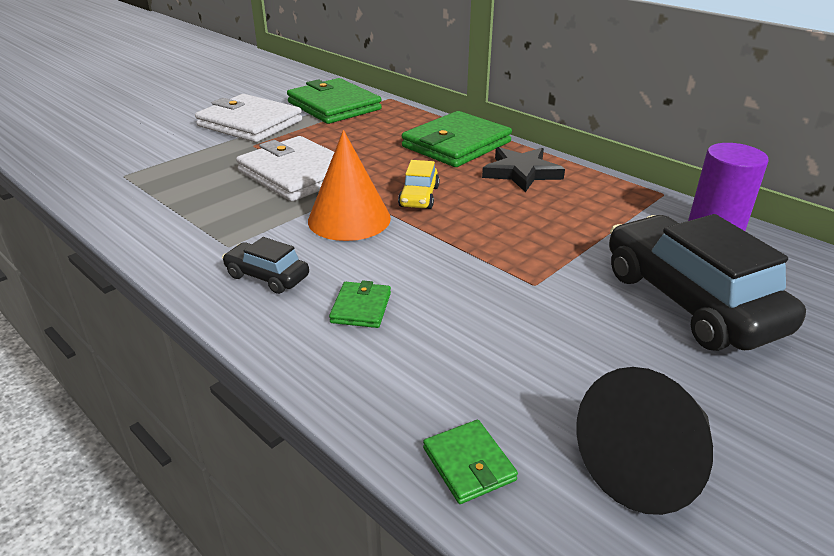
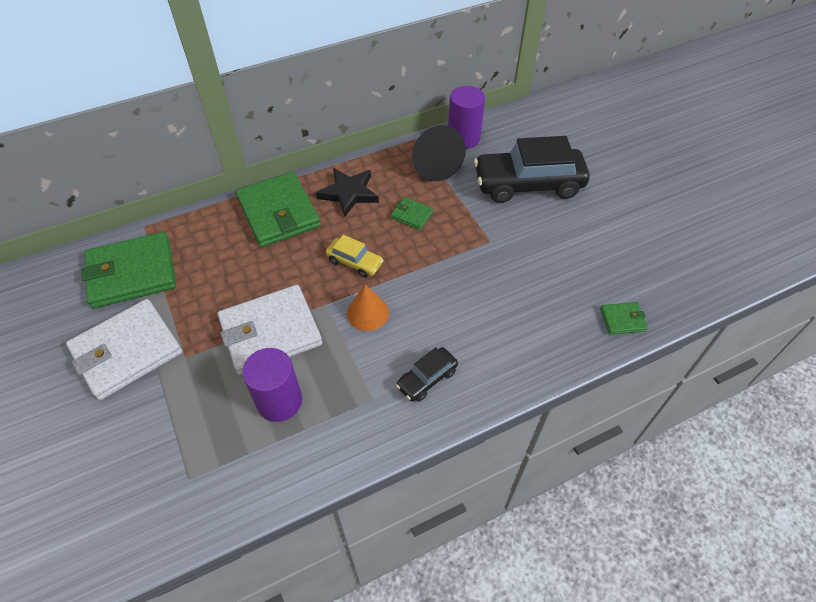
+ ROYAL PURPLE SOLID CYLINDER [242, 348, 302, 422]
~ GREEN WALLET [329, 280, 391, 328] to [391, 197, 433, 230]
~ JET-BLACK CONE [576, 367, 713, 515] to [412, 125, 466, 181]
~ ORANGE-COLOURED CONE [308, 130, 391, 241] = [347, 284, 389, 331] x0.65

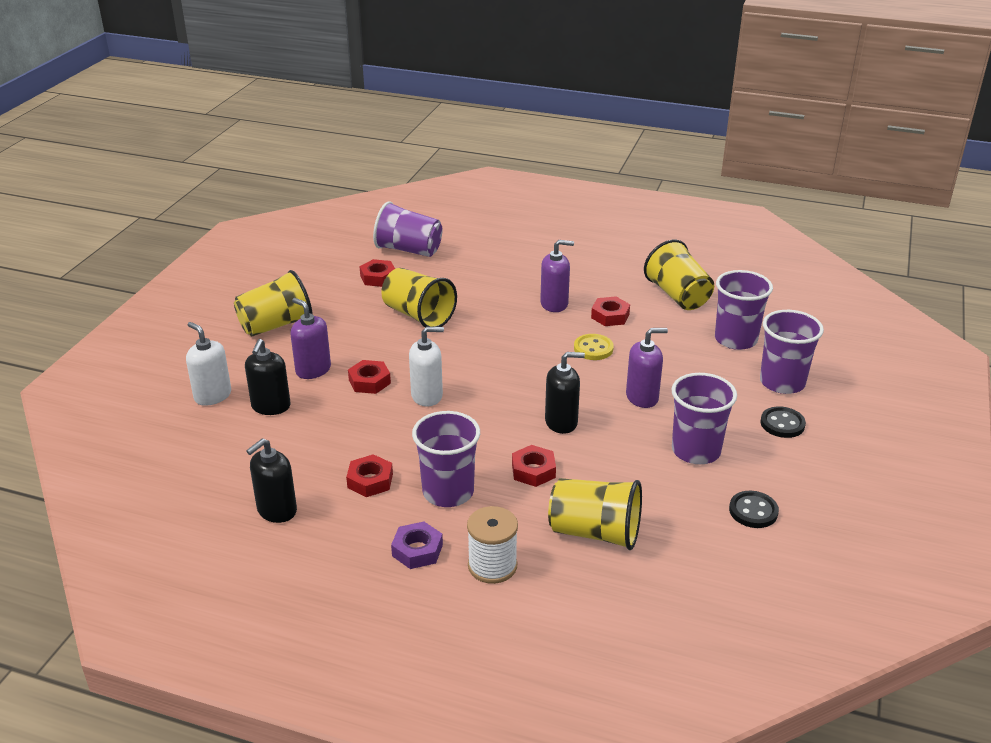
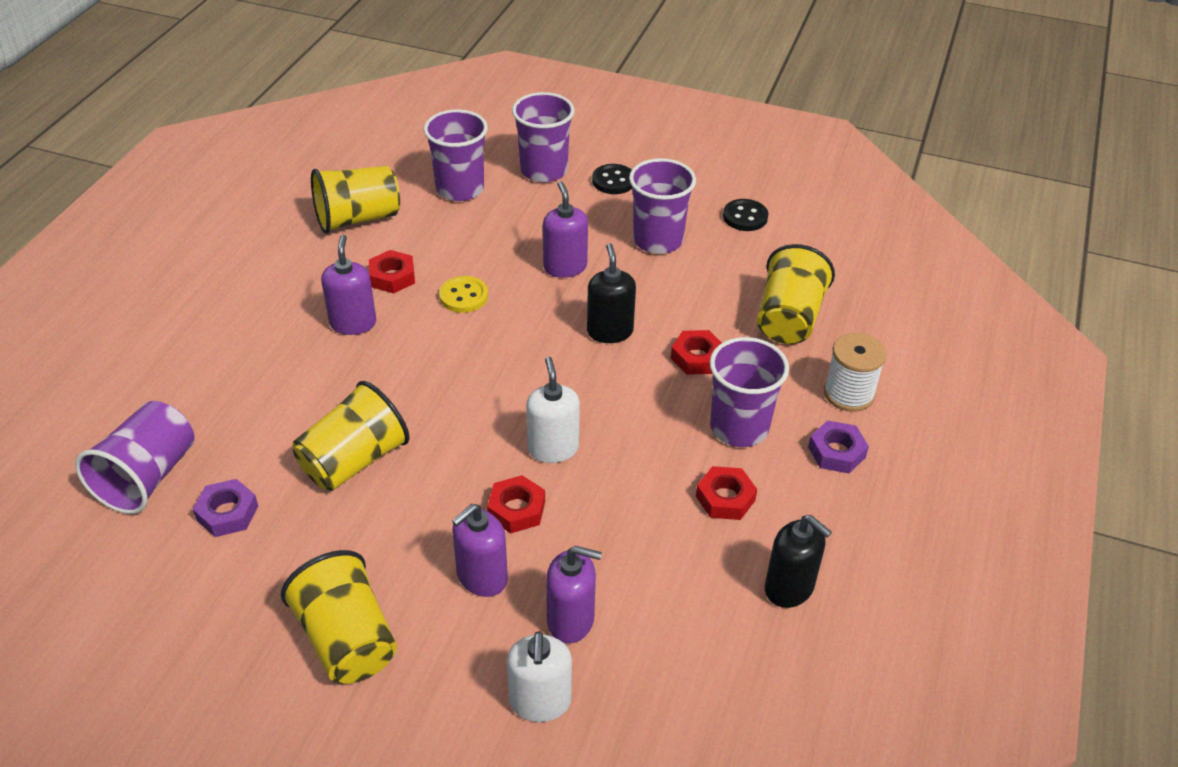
~ JET-BLACK SOAP PUMP [245, 339, 291, 415] to ROYAL PURPLE SOAP PUMP [546, 546, 602, 643]
~ SCARLET HEX NUT [360, 259, 395, 287] to ROYAL PURPLE HEX NUT [193, 479, 258, 537]
~ SNOW-WHITE SOAP PUMP [186, 322, 231, 406] = [507, 631, 572, 722] 45 degrees counterclockwise

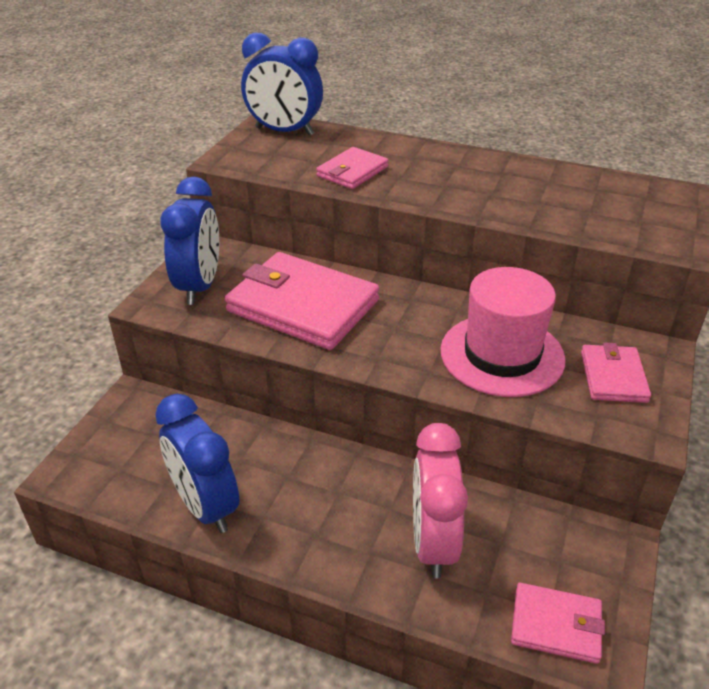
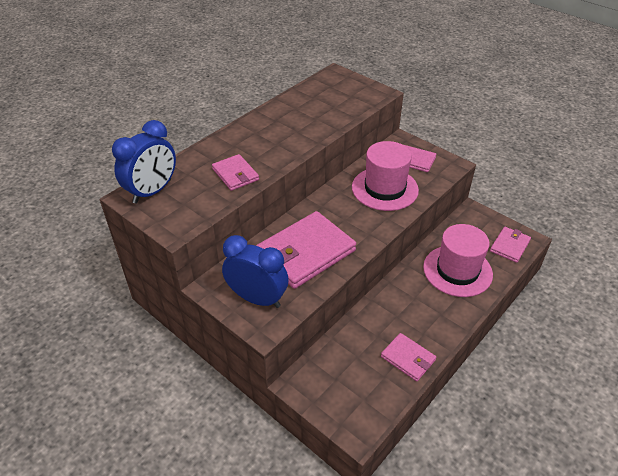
~ BLUE CLOCK [155, 394, 240, 533] to ROSE-PINK WALLET [381, 333, 436, 381]
~ ROSE-PINK CLOCK [413, 423, 468, 578] to ROSE-PINK HAT [423, 224, 493, 297]

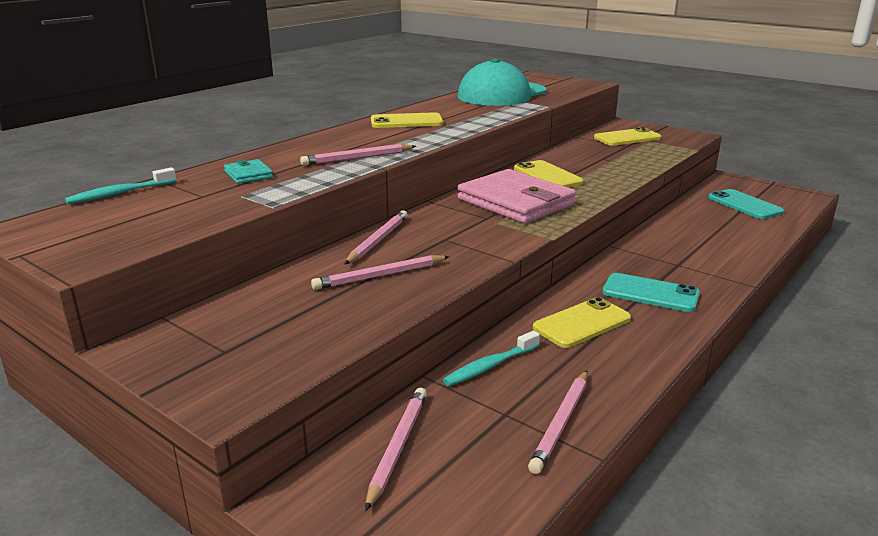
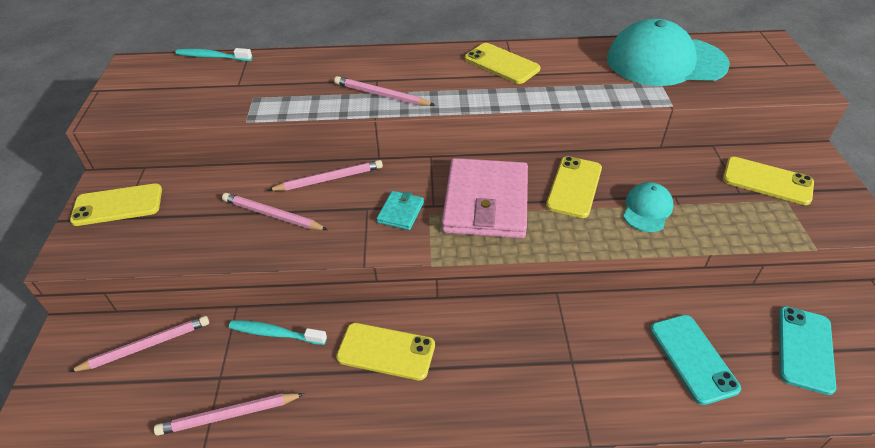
+ GOLDEN MOBILE PHONE [70, 184, 162, 226]
+ TEAL BASEBALL CAP [623, 182, 673, 232]
~ TEAL WALLET [224, 159, 273, 184] to [377, 191, 424, 230]
~ TEAL MOBILE PHONE [602, 273, 700, 312] to [650, 315, 741, 405]

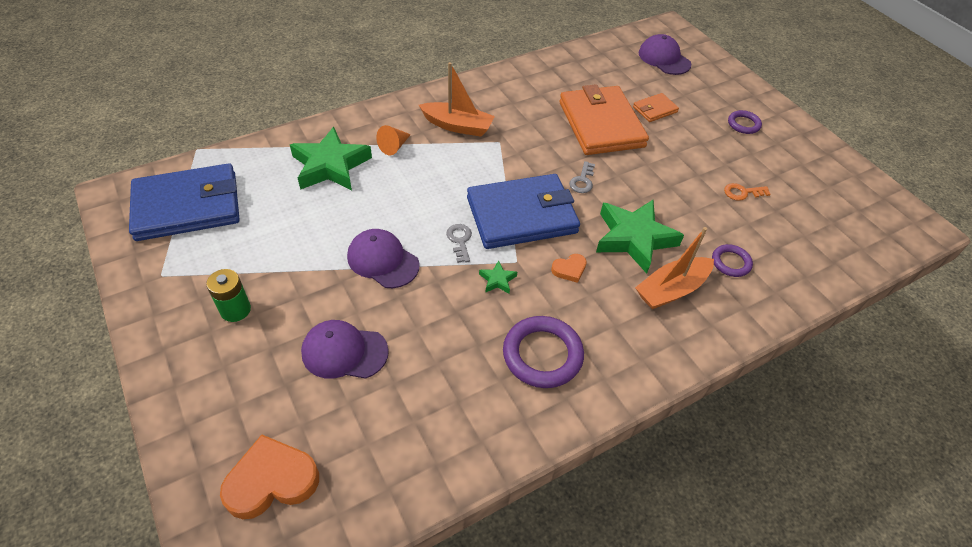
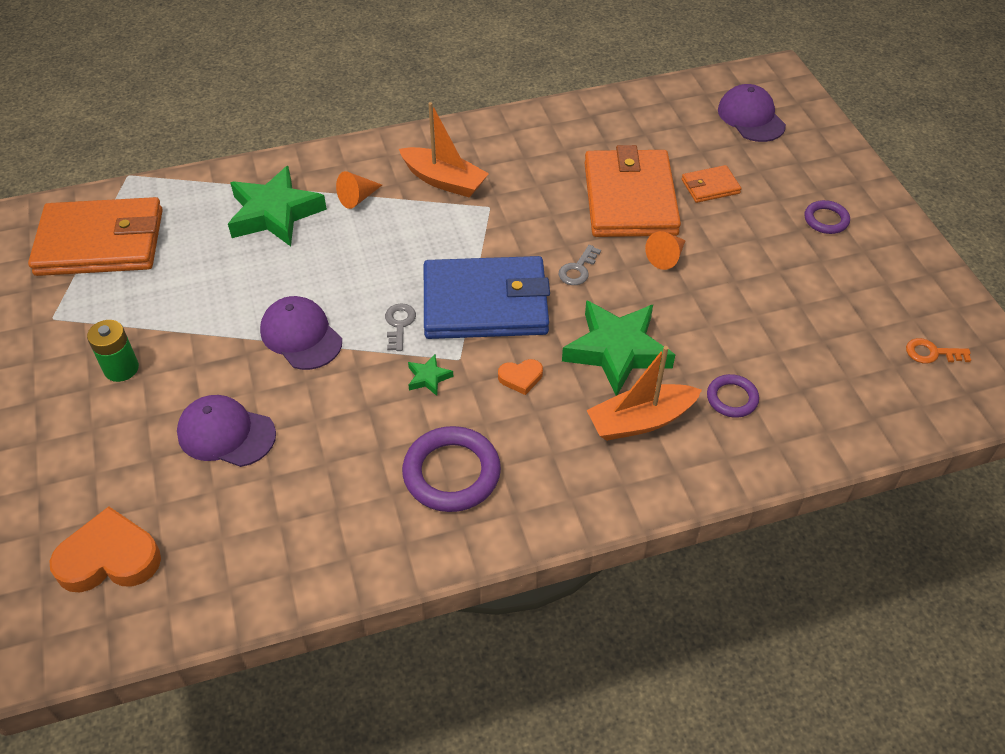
+ ORANGE-COLOURED CONE [645, 231, 686, 270]
~ ORANGE-COLOURED LATCHKEY [724, 183, 771, 201] to [906, 338, 971, 364]
~ BLUE WALLET [129, 163, 240, 241] to ORANGE-COLOURED WALLET [28, 197, 163, 276]

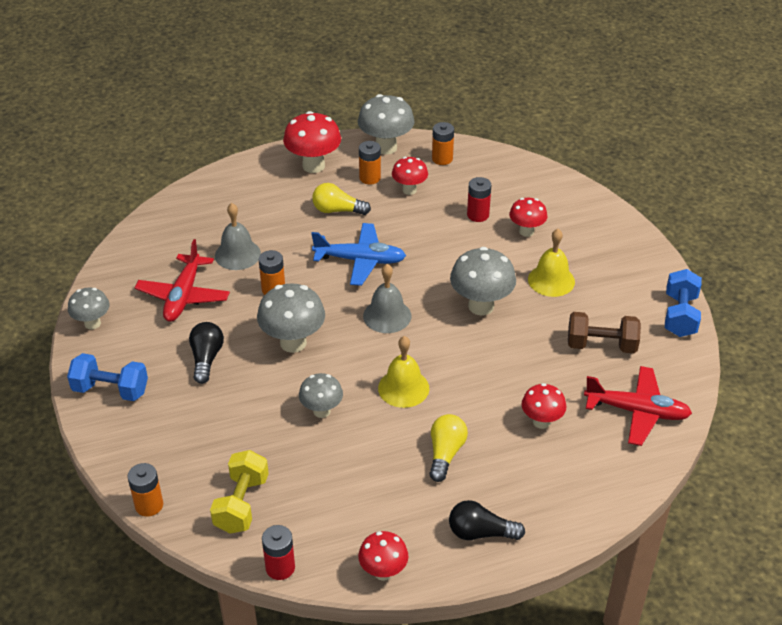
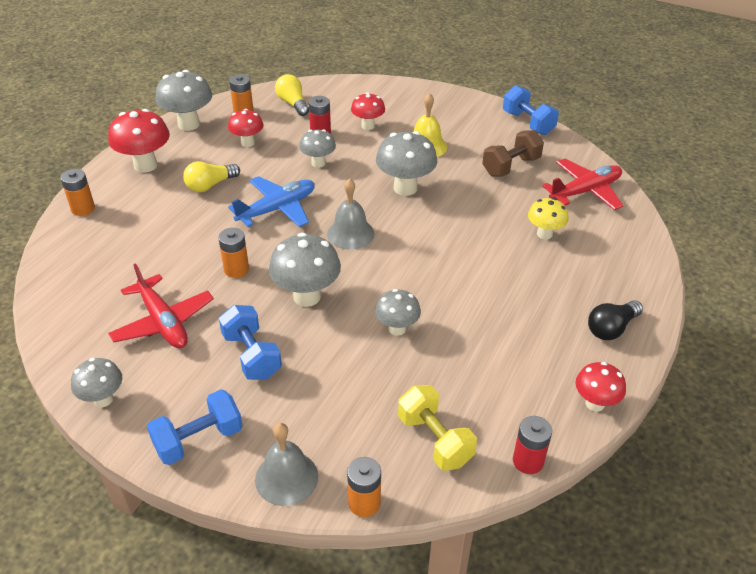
- GOLDEN BELL [378, 336, 429, 408]
+ ASH-GREY MUSHROOM [299, 129, 336, 168]
~ ASH-GREY BELL [215, 203, 261, 270] to [255, 423, 318, 506]
~ ORANGE-COLOURED BATTERY [359, 141, 381, 184] to [60, 169, 95, 216]
~ GOLDEN LIGHTBULB [429, 414, 468, 482] to [275, 74, 309, 116]
~ JET-BLACK LIGHTBULB [189, 322, 224, 384] to BLUE DUMBBELL [219, 305, 282, 380]
~ SCARLET MUSHROOM [522, 383, 566, 429] to GOLDEN MUSHROOM [528, 198, 569, 240]

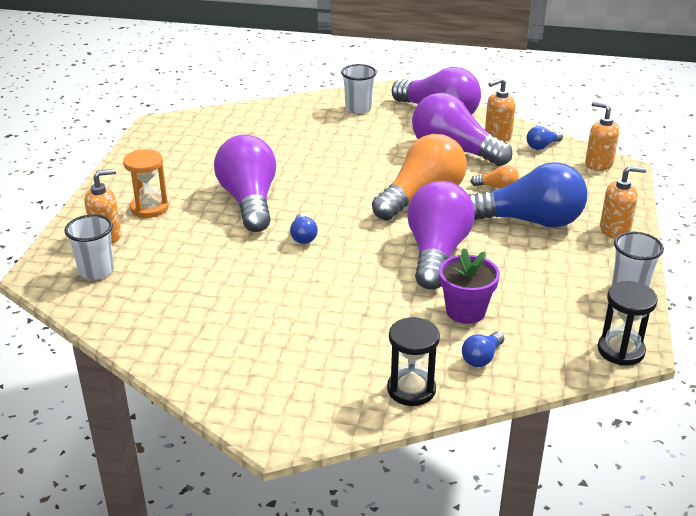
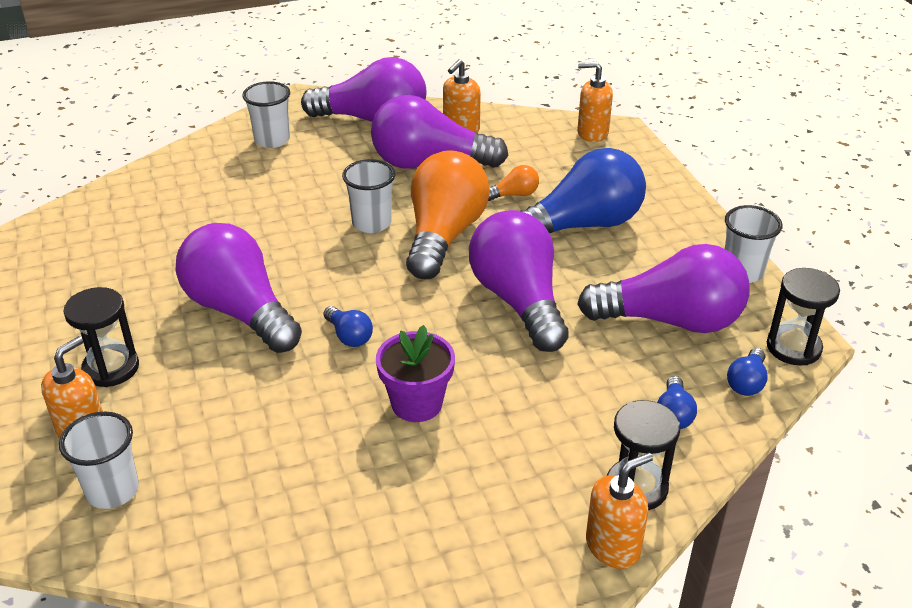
+ SNOW-WHITE CUP [342, 159, 395, 233]
+ ROYAL PURPLE LIGHTBULB [577, 244, 750, 333]
~ ROYAL PURPLE POTTED PLANT [439, 248, 500, 324] to [376, 325, 455, 422]
~ BLUE LIGHTBULB [527, 126, 563, 150] to [727, 348, 768, 396]
~ ORANGE-COLOURED SOAP PUMP [600, 166, 647, 239] to [586, 453, 653, 569]
~ ORANGE-COLOURED HOURGLASS [123, 149, 169, 218] to JET-BLACK HOURGLASS [64, 287, 139, 387]

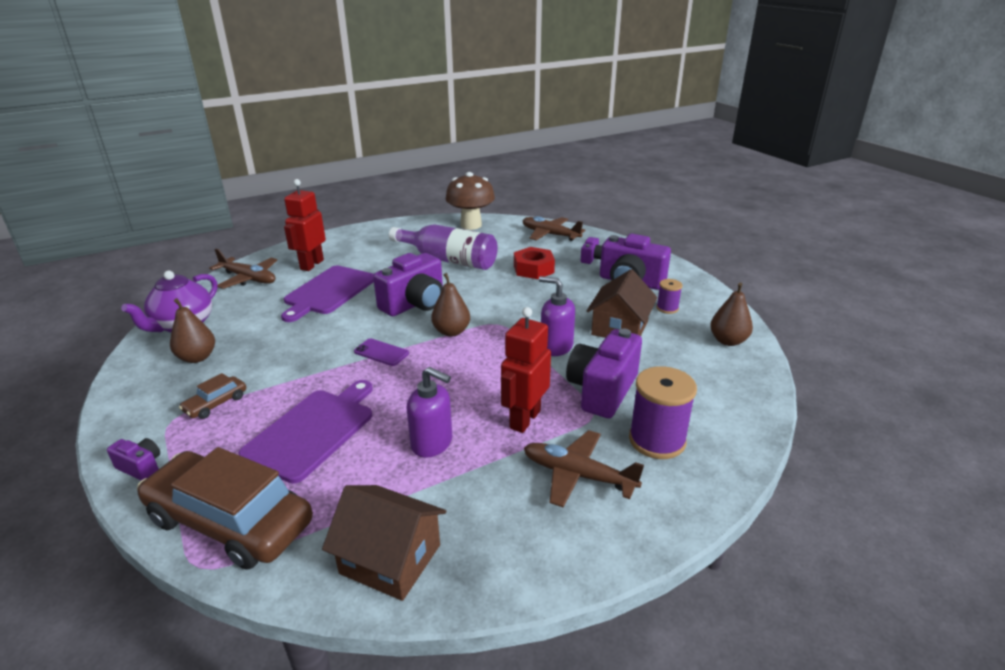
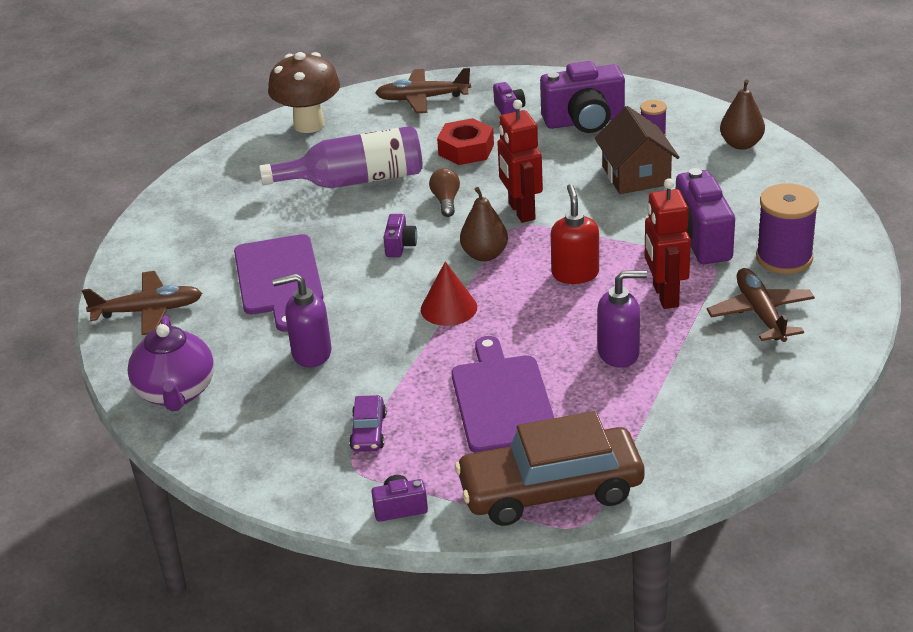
- BROWN PEAR [170, 298, 215, 363]
- BROWN HOUSE [322, 485, 446, 601]
+ BROWN LIGHTBULB [429, 168, 460, 217]
+ SCARLET SOAP PUMP [551, 184, 599, 284]
~ SCARLET ROBOT FIGURE [284, 179, 326, 271] to [497, 100, 543, 223]
~ ROYAL PURPLE SOAP PUMP [539, 276, 575, 356] to [272, 273, 332, 367]
~ ROYAL PURPLE MOBILE PHONE [354, 339, 409, 366] to SCARLET CONE [421, 261, 477, 326]
~ BROWN CAR [179, 373, 246, 419] to ROYAL PURPLE CAR [349, 395, 386, 452]
~ BROWN AEROPLANE [524, 430, 644, 508] = [707, 268, 815, 342] 90 degrees clockwise
~ ROYAL PURPLE PHOTO CAMERA [373, 253, 443, 316] = [383, 214, 417, 257] x0.48

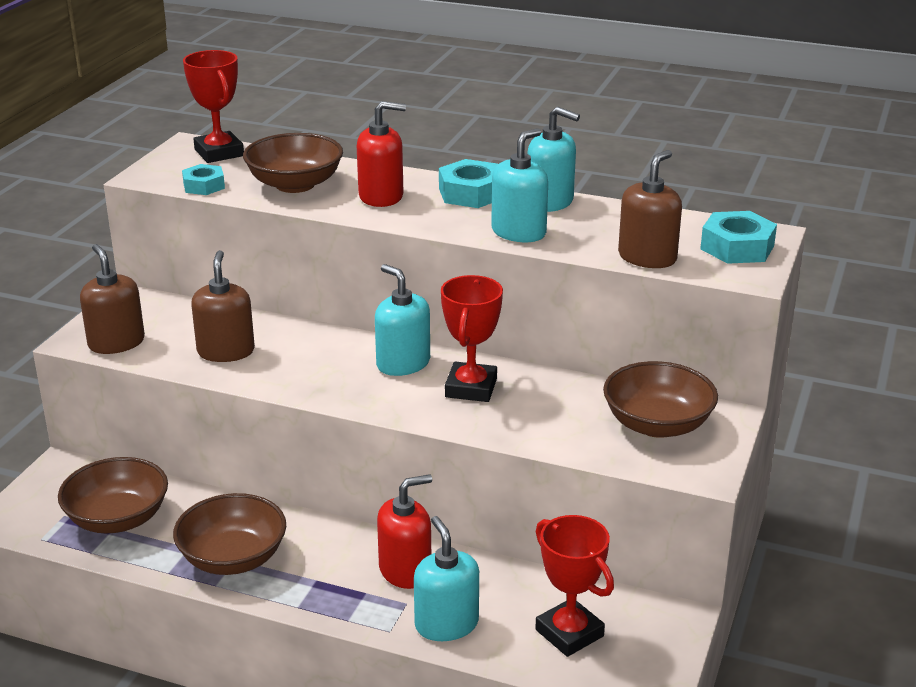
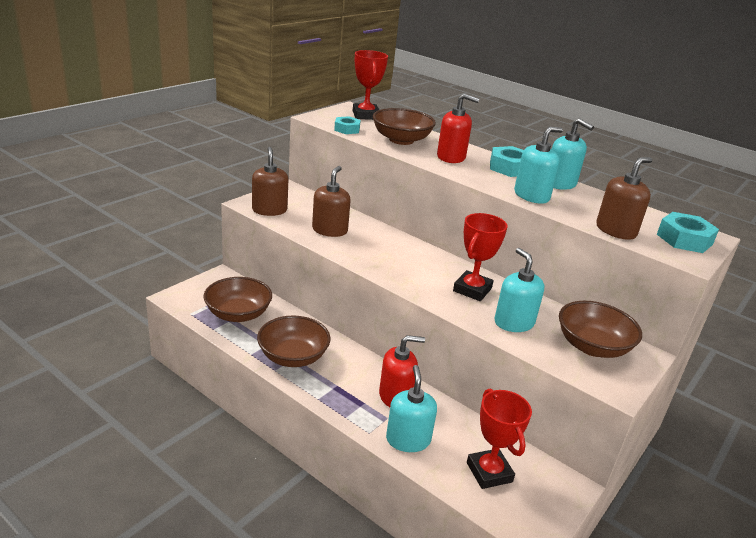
~ TEAL SOAP PUMP [375, 264, 430, 376] to [494, 248, 545, 332]

